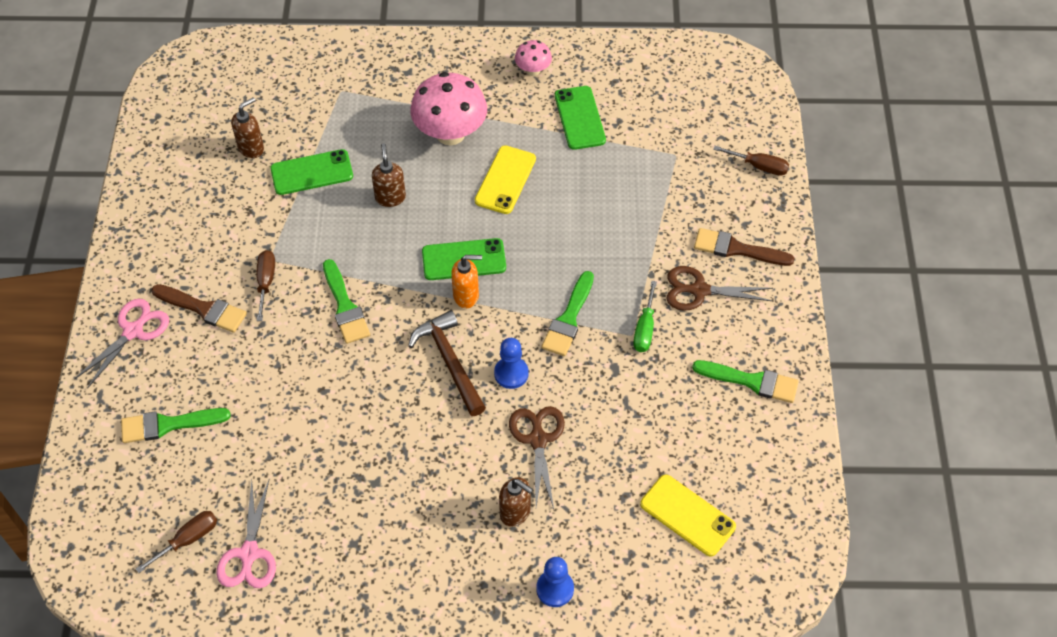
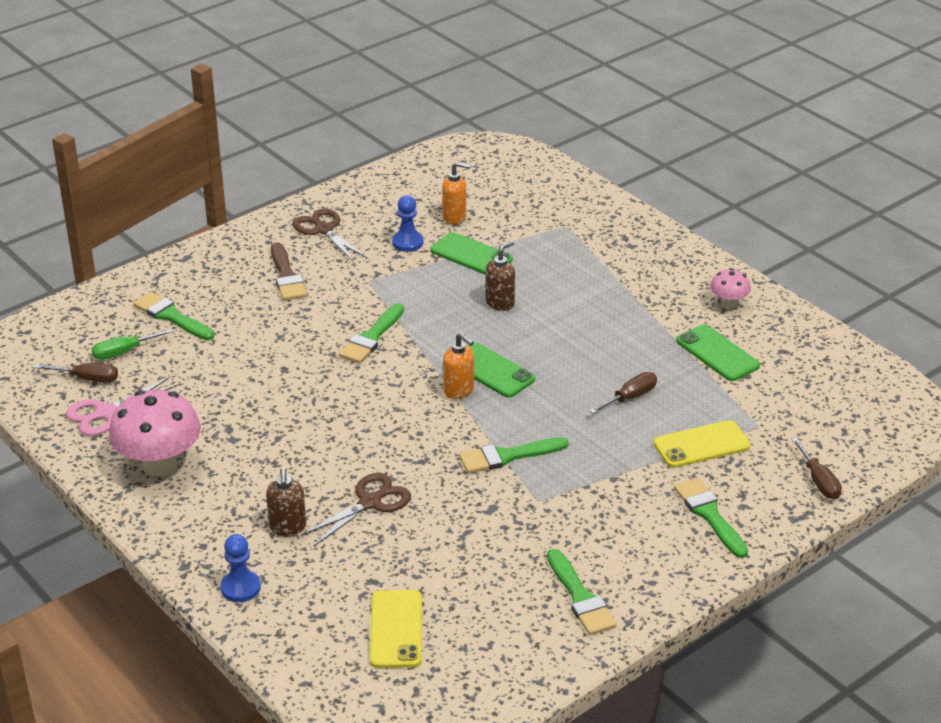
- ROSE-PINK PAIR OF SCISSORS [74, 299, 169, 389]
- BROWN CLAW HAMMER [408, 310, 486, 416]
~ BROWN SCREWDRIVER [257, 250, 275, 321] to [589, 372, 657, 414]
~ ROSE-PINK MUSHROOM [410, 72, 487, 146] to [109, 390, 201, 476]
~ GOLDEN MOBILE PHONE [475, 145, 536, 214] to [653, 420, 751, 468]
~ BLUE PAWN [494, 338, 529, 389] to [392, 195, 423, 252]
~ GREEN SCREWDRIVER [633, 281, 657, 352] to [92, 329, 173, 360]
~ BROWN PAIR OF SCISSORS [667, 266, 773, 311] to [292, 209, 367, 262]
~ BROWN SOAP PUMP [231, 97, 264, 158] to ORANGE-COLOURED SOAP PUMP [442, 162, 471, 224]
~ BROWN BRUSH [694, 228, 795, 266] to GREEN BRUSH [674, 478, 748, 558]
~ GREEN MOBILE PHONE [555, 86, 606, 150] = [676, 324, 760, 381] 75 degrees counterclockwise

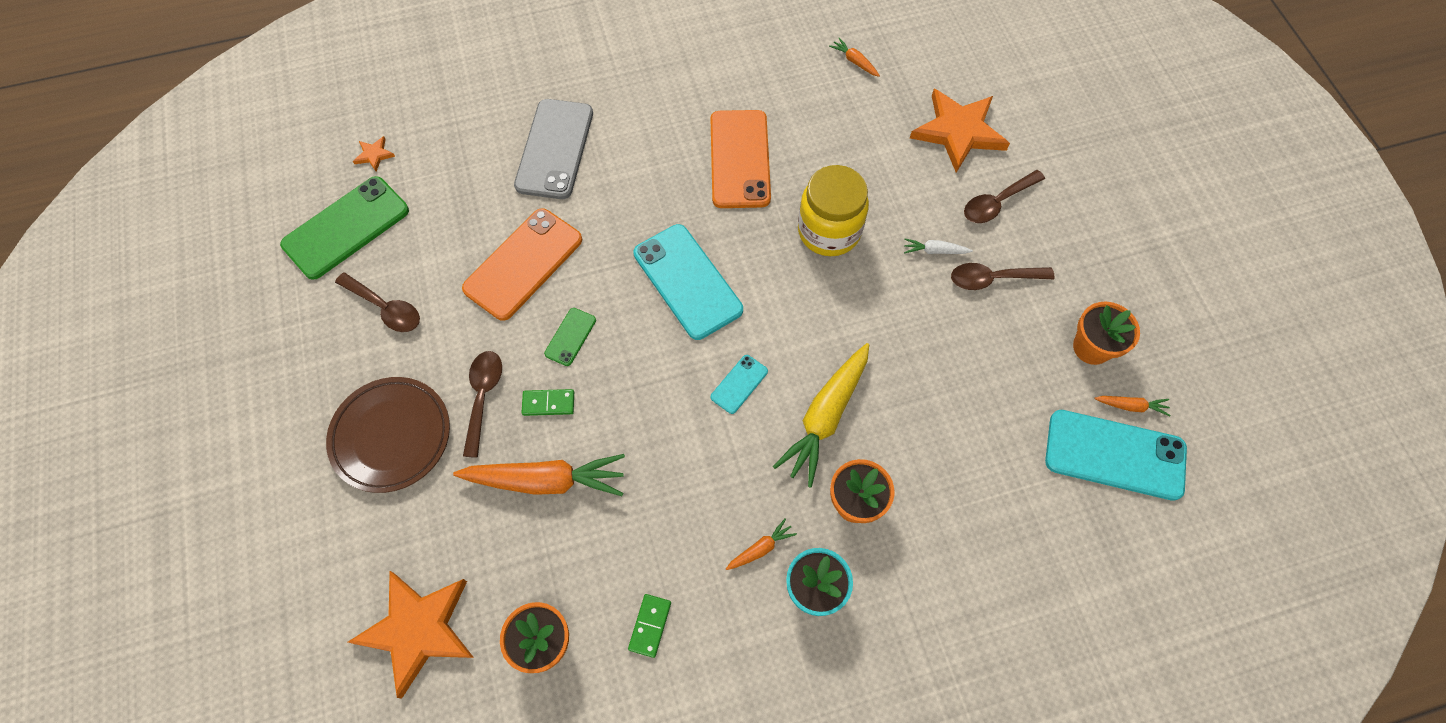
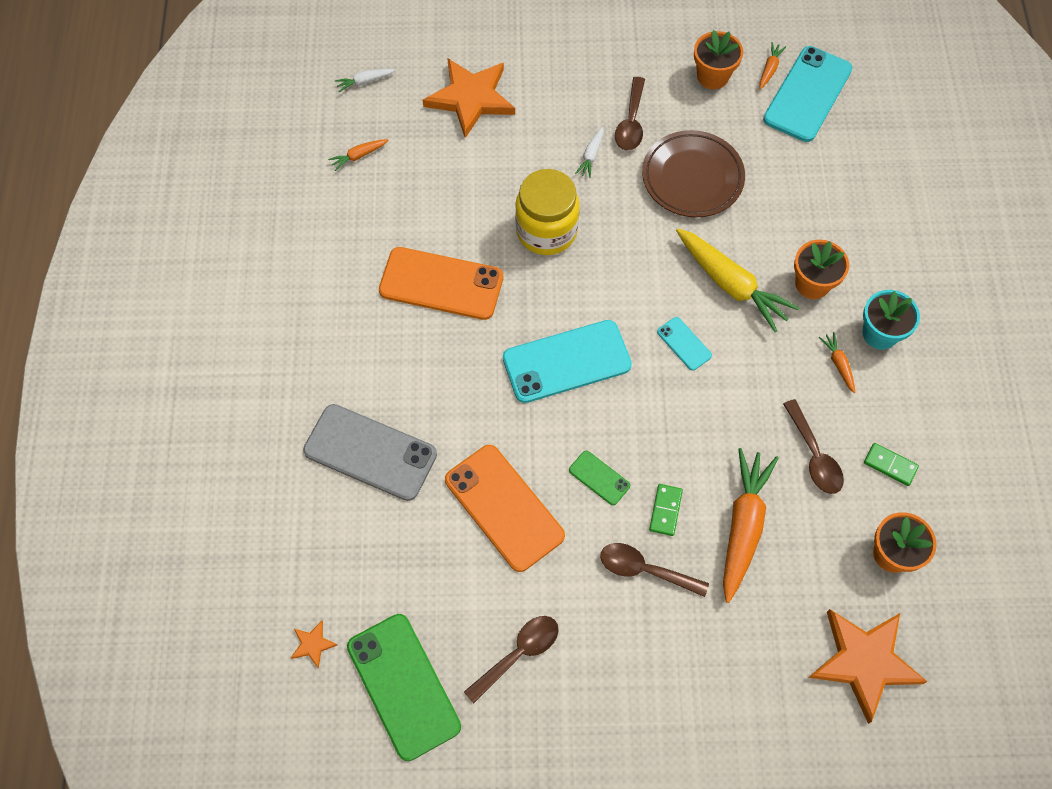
+ SNOW-WHITE CARROT [335, 69, 395, 92]
~ BROWN PLATE [326, 377, 450, 493] to [642, 130, 745, 217]
~ BROWN TABLESPOON [964, 170, 1045, 223] to [783, 399, 844, 494]

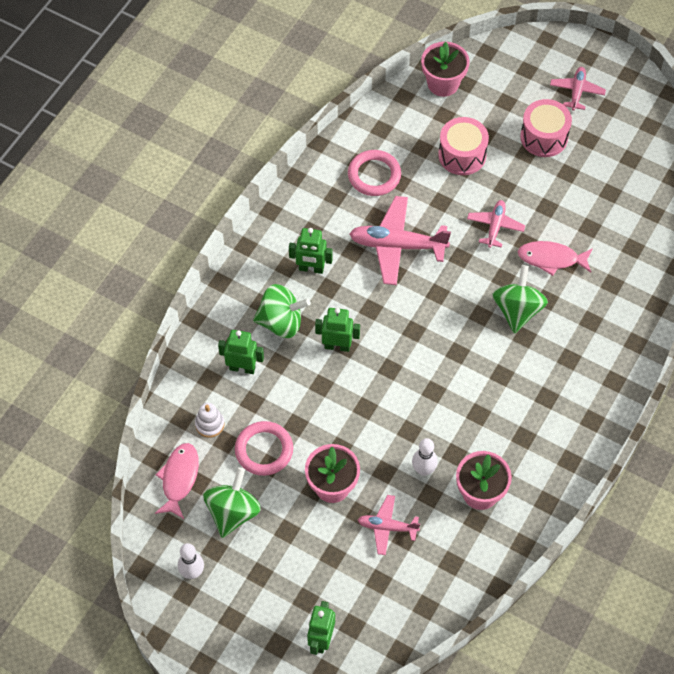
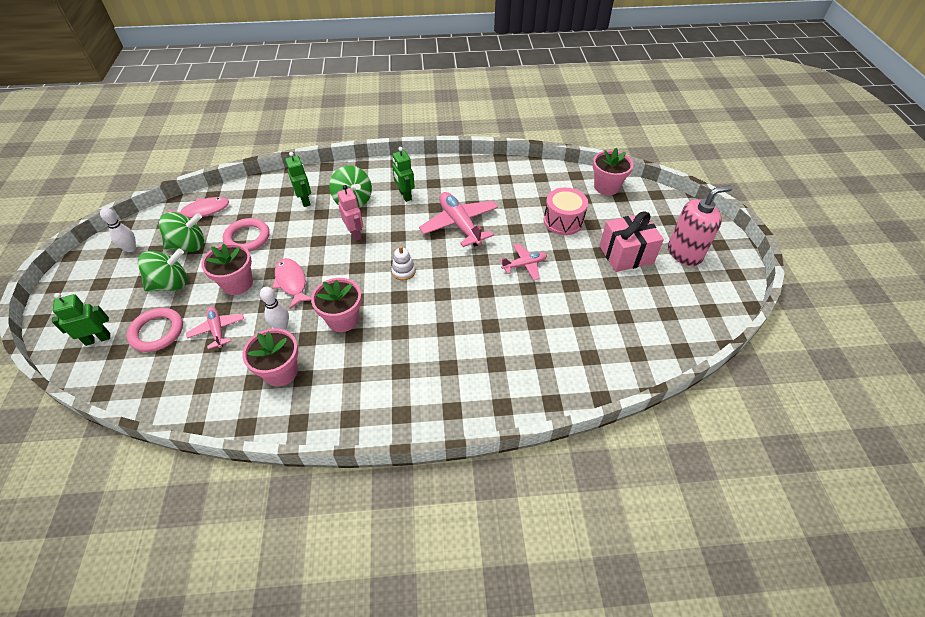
+ ROSE-PINK POTTED PLANT [311, 278, 362, 332]
~ SNOW-WHITE STACKING RINGS [195, 403, 224, 438] to [391, 246, 416, 280]
~ ROSE-PINK TORUS [348, 150, 401, 196] to [127, 308, 183, 352]
~ GREEN SPINNING TOP [492, 265, 548, 334] to [138, 249, 187, 292]
~ ROSE-PINK TOY FISH [518, 241, 593, 276] to [272, 258, 311, 309]
~ ROSE-PINK TOY DRUM [520, 99, 572, 157] to ROSE-PINK WRAPPED GIFT [599, 211, 664, 272]
~ ROSE-PINK AEROPLANE [550, 67, 606, 111] to ROSE-PINK SOAP PUMP [668, 185, 732, 266]
~ GREEN ROBOT FIGURE [315, 308, 360, 352] to ROSE-PINK ROBOT FIGURE [337, 185, 363, 241]

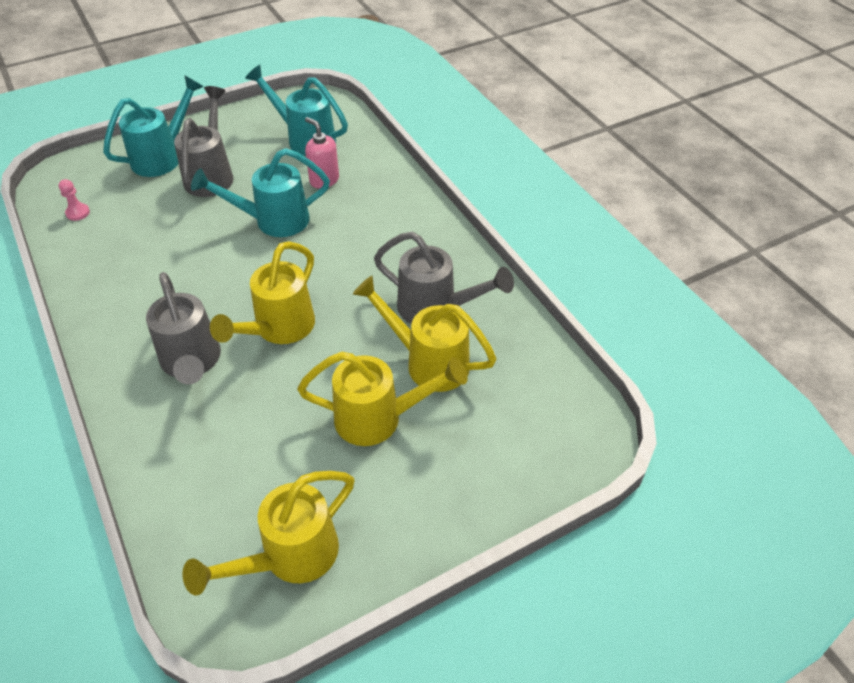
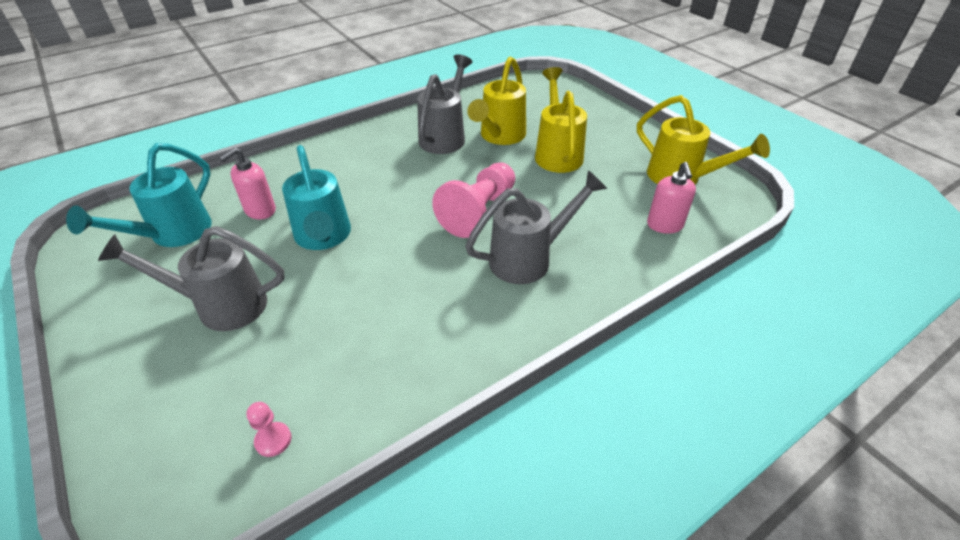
- TEAL WATERING POT [103, 76, 204, 177]
+ ROSE-PINK SOAP PUMP [647, 162, 696, 234]
~ GOLDEN WATERING POT [210, 241, 315, 344] to ROSE-PINK PAWN [432, 162, 515, 238]

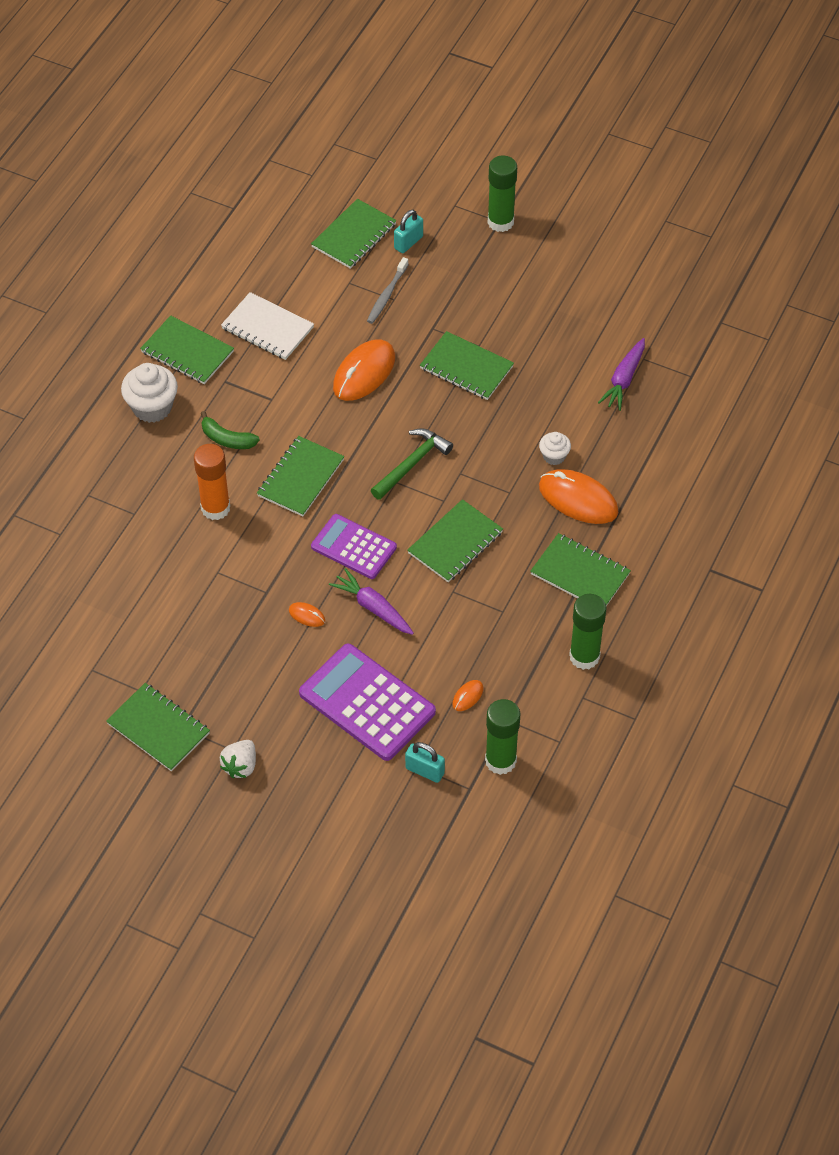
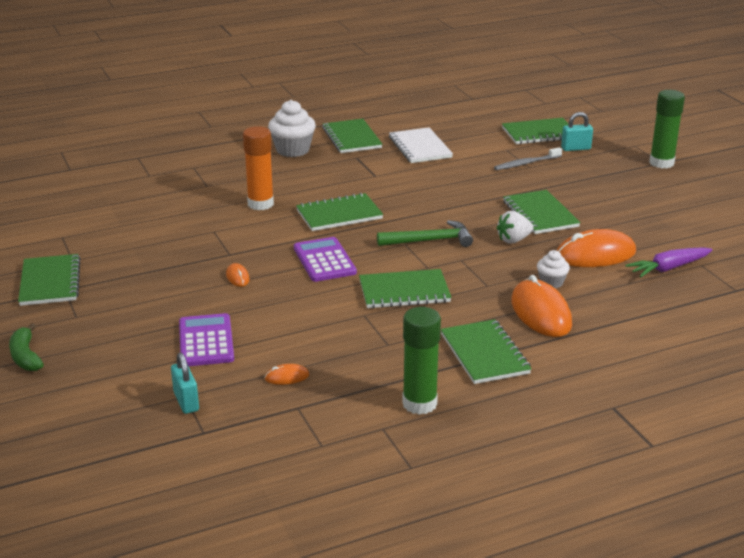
- ROYAL PURPLE CARROT [329, 568, 414, 635]
- GREEN GLUE [485, 699, 521, 775]
~ GREEN BANANA [201, 411, 260, 449] to [9, 323, 44, 371]
~ SNOW-WHITE TOY STRAWBERRY [220, 740, 256, 778] to [497, 211, 534, 243]
~ ORANGE-COLOURED MOUSE [333, 339, 395, 401] to [557, 229, 636, 267]
~ ROYAL PURPLE POCKET CALCULATOR [299, 644, 436, 761] = [179, 313, 234, 366] x0.65

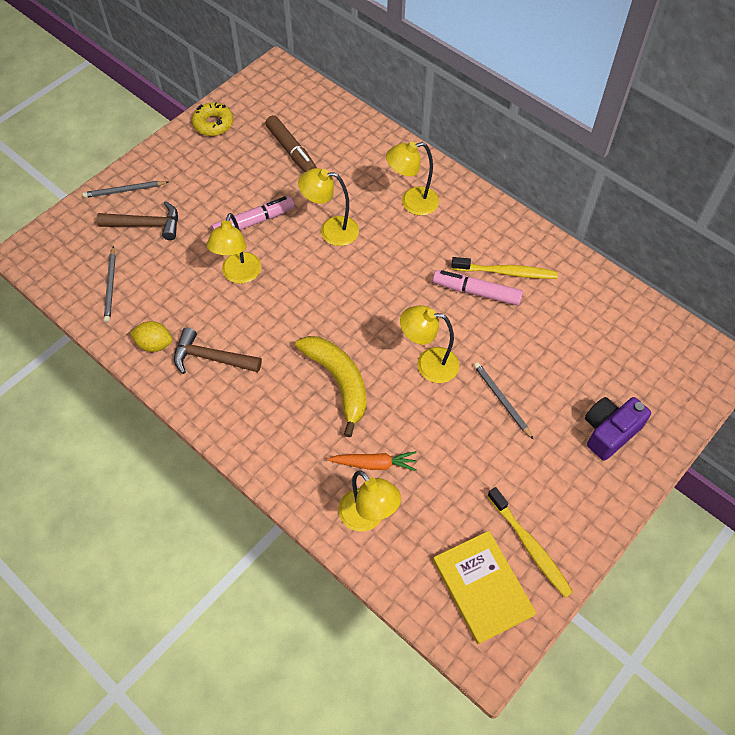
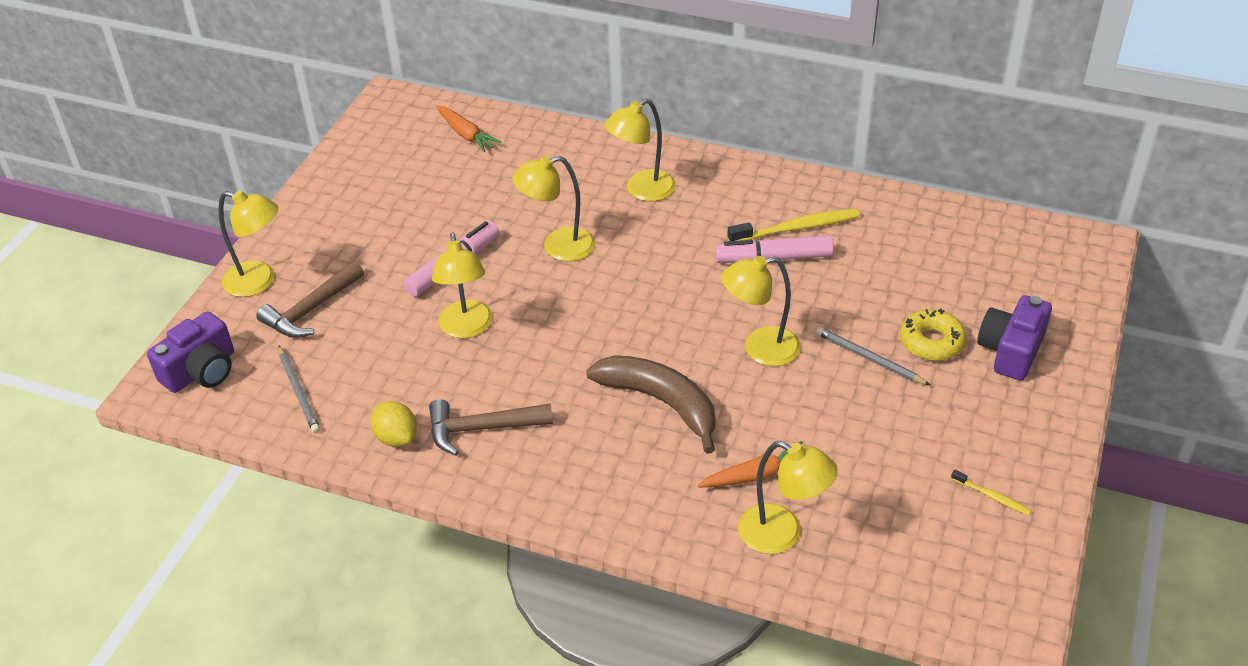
- BROWN MARKER PEN [265, 115, 317, 172]
- GOLDEN BOOK [433, 531, 536, 644]
+ ROYAL PURPLE PHOTO CAMERA [147, 311, 234, 393]
+ ORANGE-COLOURED CARROT [436, 105, 502, 152]
~ GOLDEN GLAZED DONUT [192, 102, 233, 136] to [900, 309, 966, 361]
~ ASH-GREY PENCIL [83, 181, 168, 198] to GOLDEN DESK LAMP [218, 190, 278, 297]
~ GOLDEN BANANA [295, 336, 367, 437] to BROWN BANANA [586, 355, 716, 454]
~ BROWN CLAW HAMMER [97, 201, 178, 240] = [256, 261, 364, 338] 150 degrees clockwise
~ GOLDEN TOY LEMON [130, 321, 173, 352] = [370, 401, 417, 447] 60 degrees clockwise
~ GOLDEN DENTAL BRUSH [487, 487, 573, 598] = [951, 470, 1032, 516] x0.51

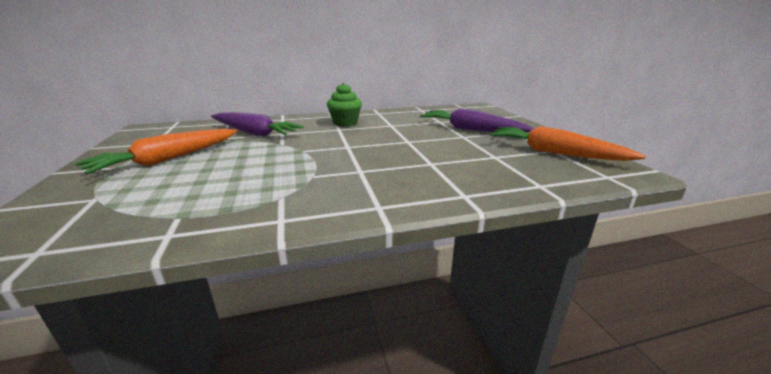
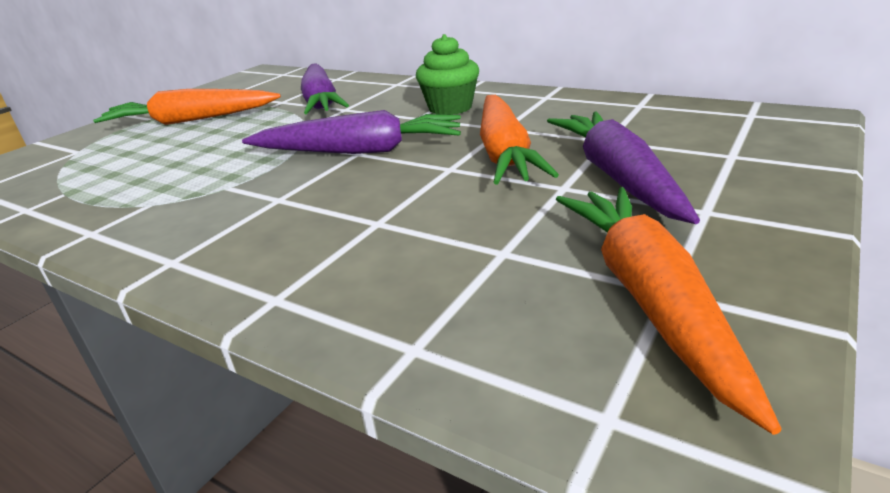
+ ROYAL PURPLE CARROT [242, 110, 461, 154]
+ ORANGE-COLOURED CARROT [480, 95, 559, 185]

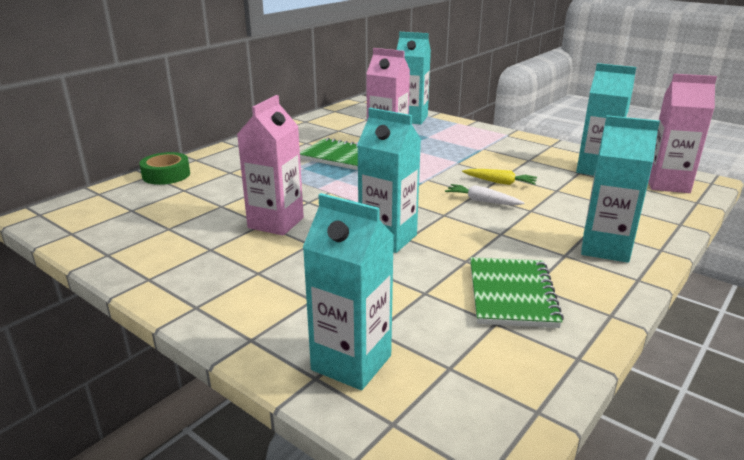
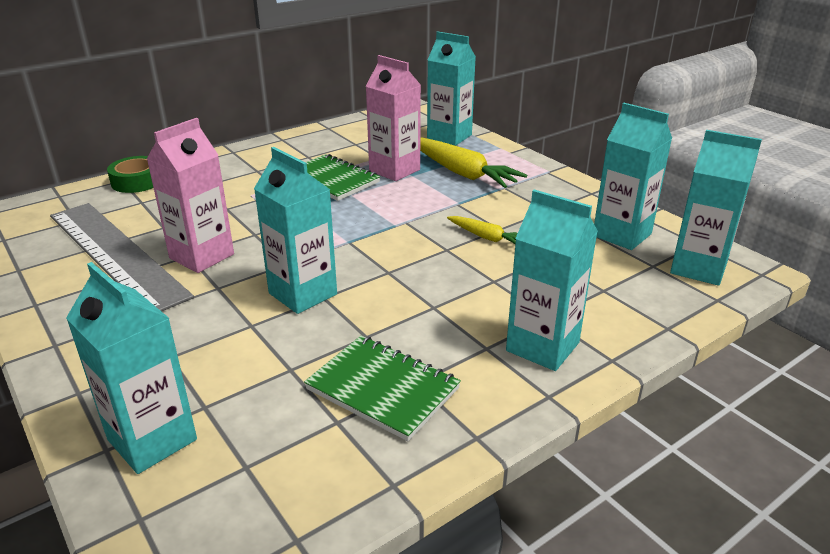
- SNOW-WHITE CARROT [445, 184, 524, 205]
+ ASH-GREY MEASURING STICK [50, 203, 194, 311]
+ GOLDEN CARROT [420, 138, 527, 188]
~ ROSE-PINK MILK CARTON [648, 74, 717, 193] to TEAL MILK CARTON [670, 130, 762, 286]
~ GREEN NOTEBOOK [470, 257, 564, 328] = [304, 336, 461, 441] 75 degrees counterclockwise

